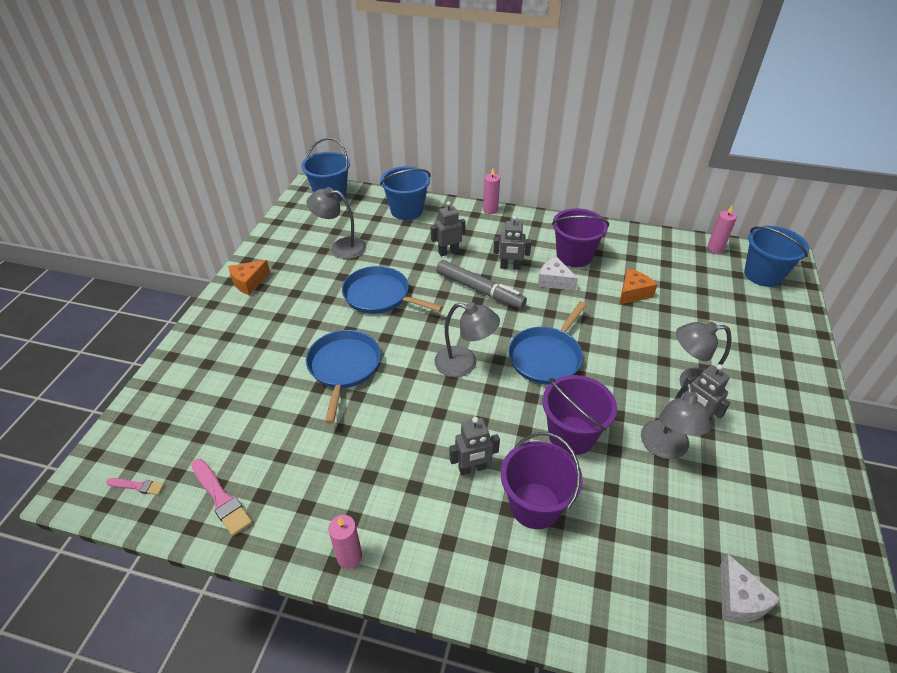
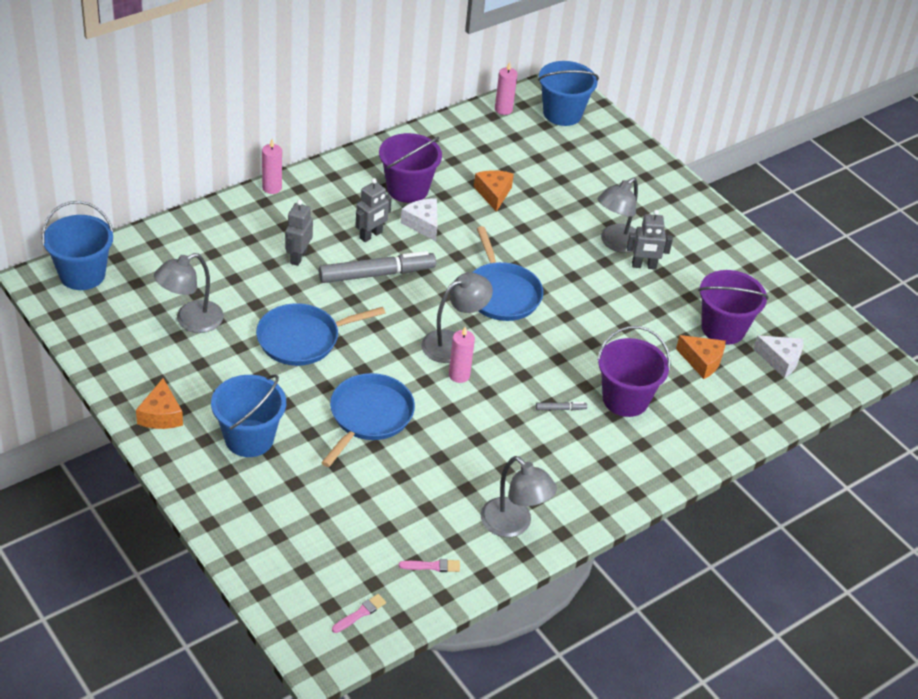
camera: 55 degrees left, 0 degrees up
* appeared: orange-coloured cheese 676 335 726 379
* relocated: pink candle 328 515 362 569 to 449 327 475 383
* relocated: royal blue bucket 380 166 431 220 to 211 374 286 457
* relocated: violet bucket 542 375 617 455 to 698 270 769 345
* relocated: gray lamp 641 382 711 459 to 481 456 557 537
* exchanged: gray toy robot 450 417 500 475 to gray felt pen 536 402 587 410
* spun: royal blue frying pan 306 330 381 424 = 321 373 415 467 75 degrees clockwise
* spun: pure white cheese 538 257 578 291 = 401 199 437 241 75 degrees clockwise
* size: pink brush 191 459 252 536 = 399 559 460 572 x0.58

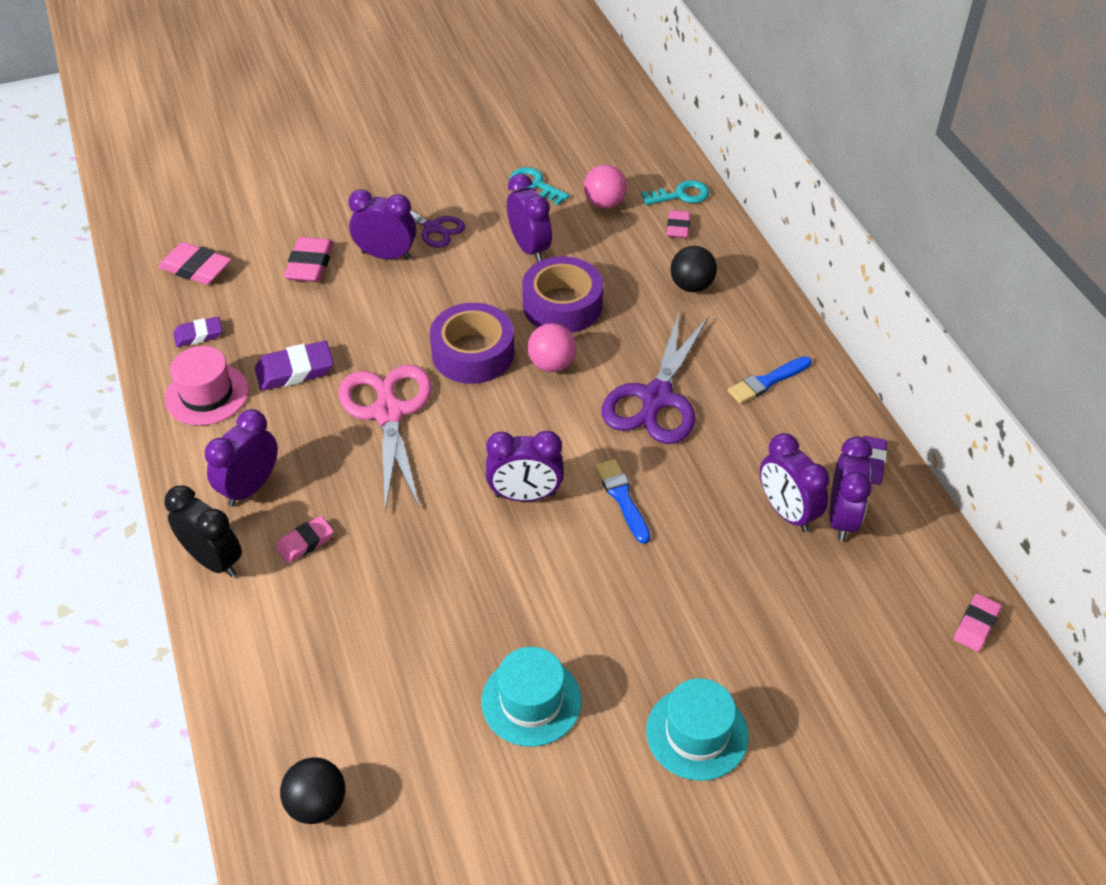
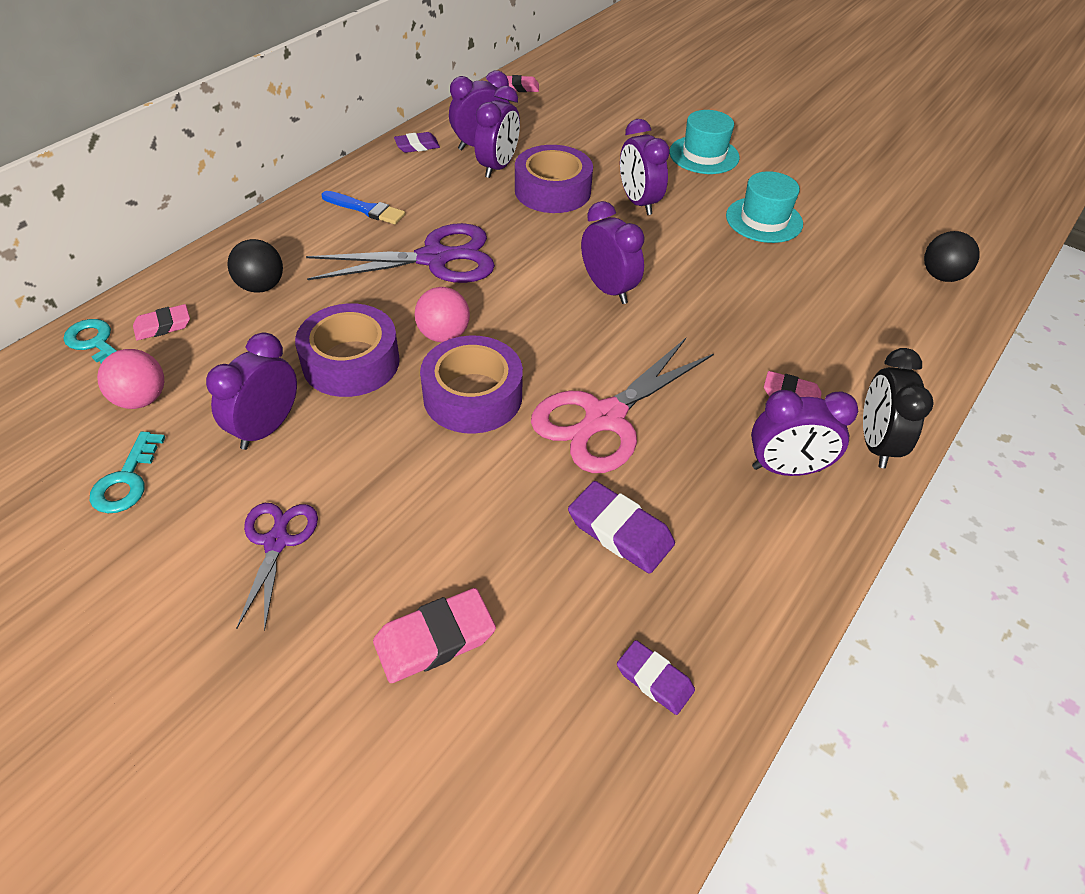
camera: 125 degrees left, 0 degrees up
* missing: pink pencil eraser 158 242 232 285
* missing: pink top hat 165 346 249 426
* missing: royal blue brush 595 459 650 544
* appeared: violet roll of tape 515 145 593 213
* relocated: violet alarm clock 348 189 416 260 to 620 119 670 215

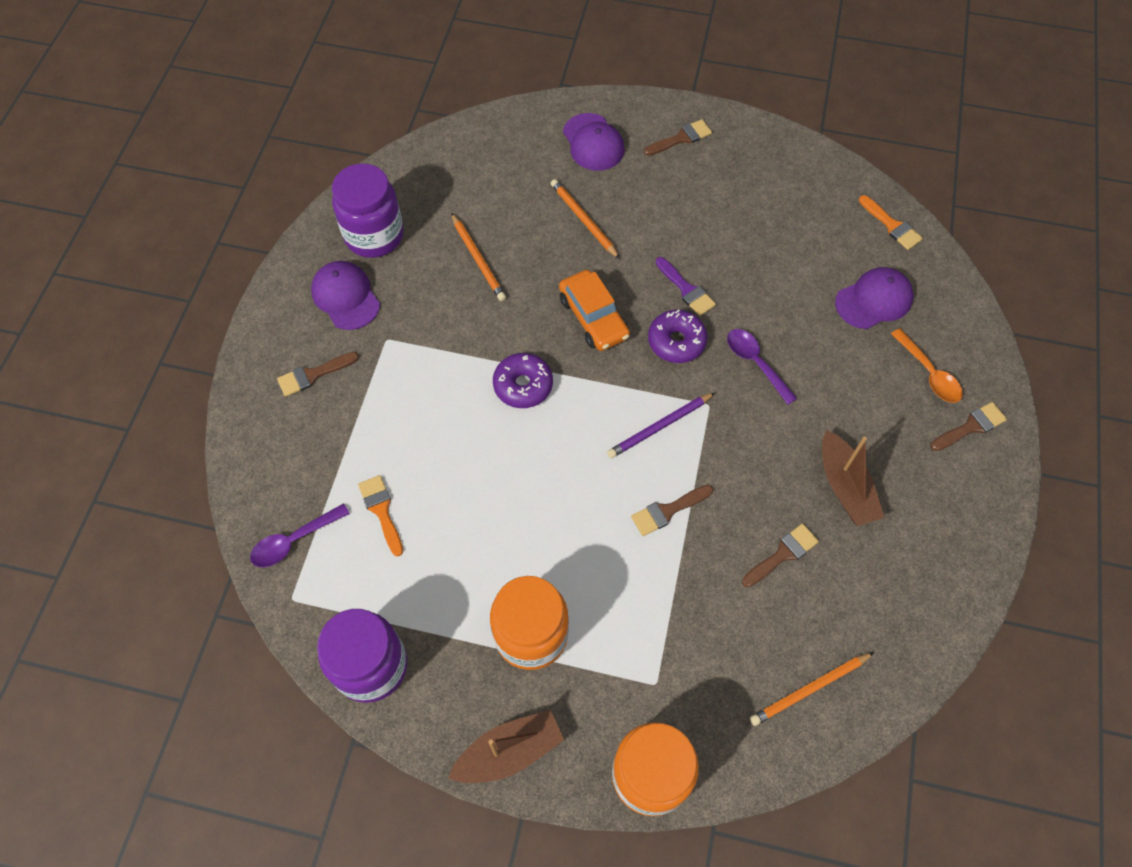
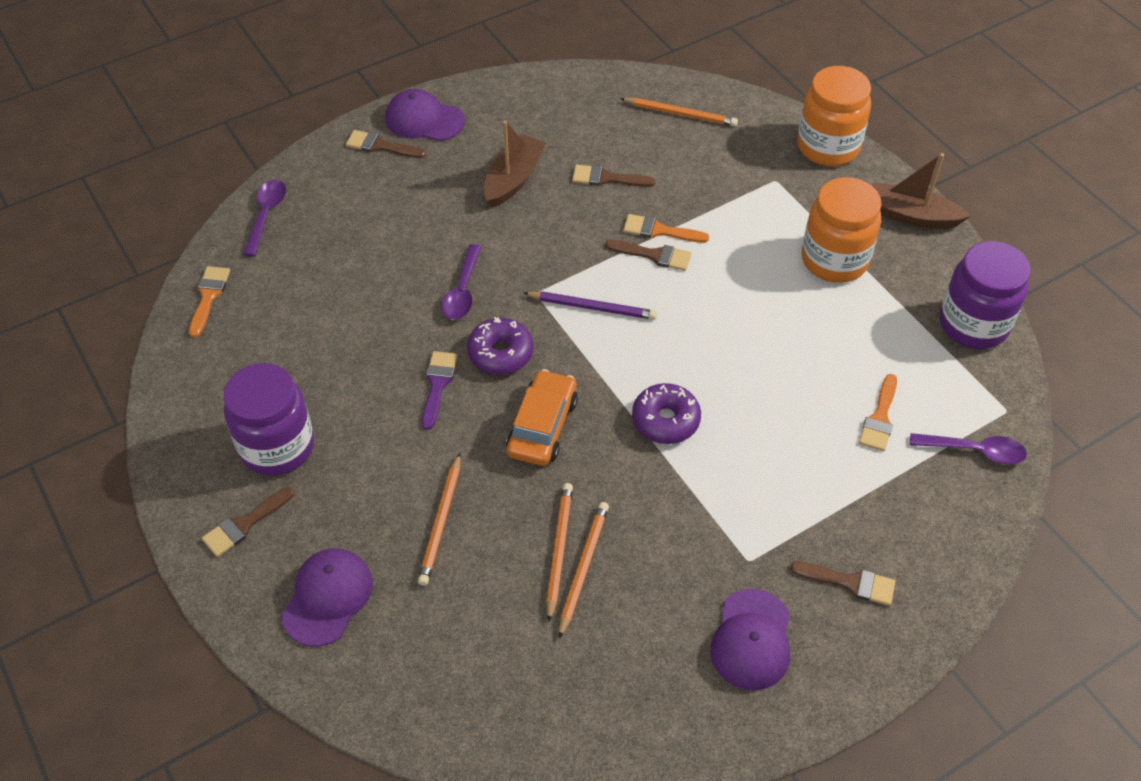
camera: 135 degrees left, 10 degrees down
* missing: orange-coloured teaspoon 891 328 963 403
* appeared: violet teaspoon 243 180 286 256
* appeared: orange-coloured lead pencil 546 483 573 622
* appeared: orange-coloured brush 623 214 709 243
* relocated: violet jam jar 332 163 404 258 to 223 363 314 476
* relocated: violet baseball cap 835 267 913 329 to 385 89 465 141
* spun: brown brush 644 119 712 156 = 202 487 294 557 60 degrees counterclockwise

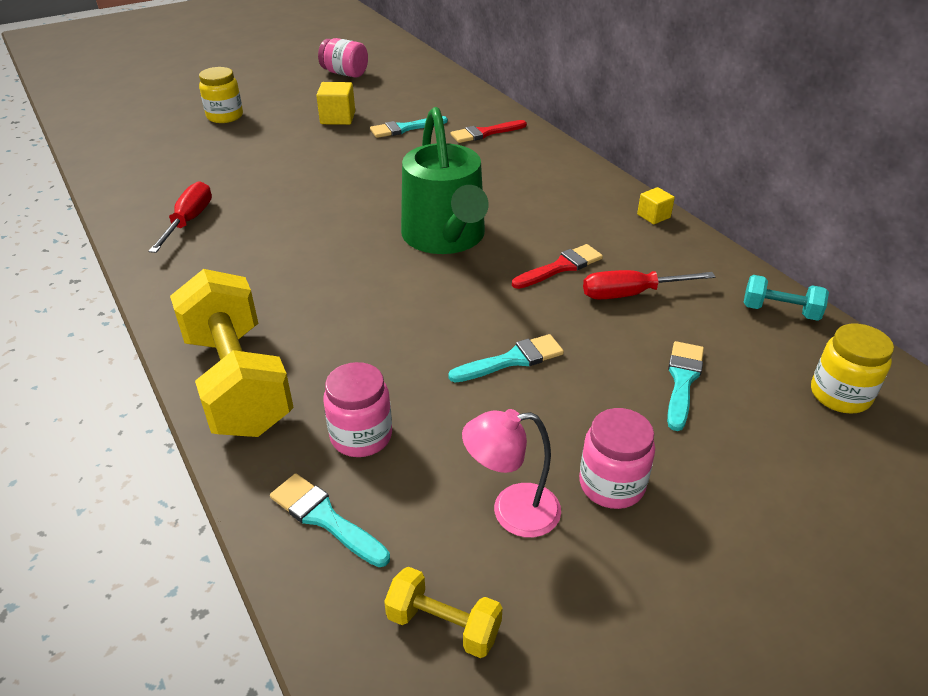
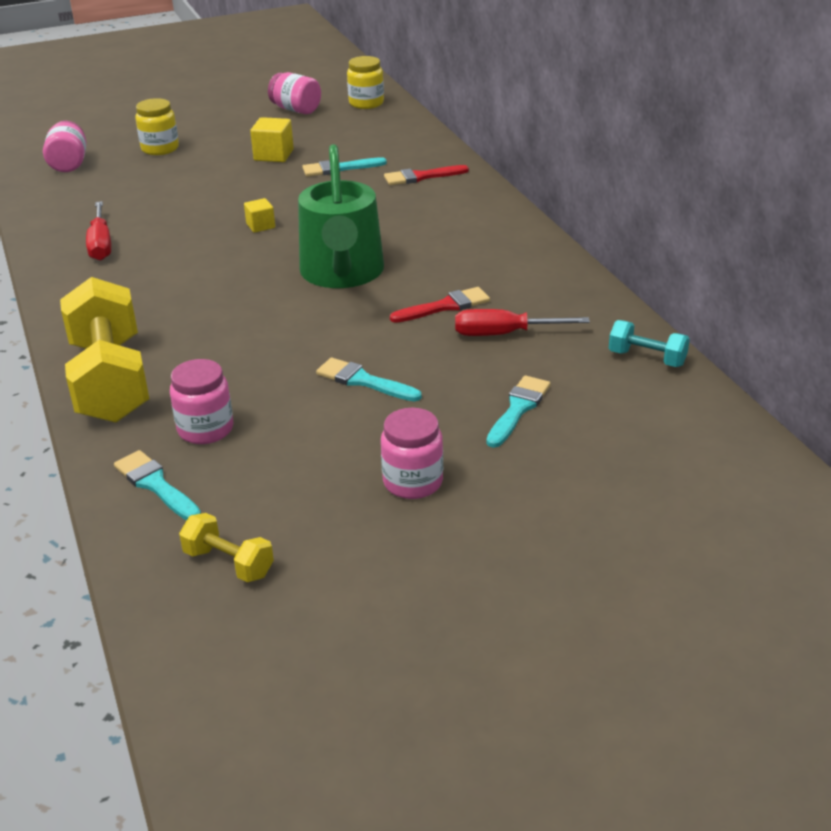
camera: 10 degrees right, 5 degrees down
* missing: pink lamp 462 409 561 538
* appeared: pink jam jar 43 121 87 172
* relocated: yellow solid cube 637 187 675 224 to 244 198 275 233
* relocated: yellow jam jar 811 324 894 414 to 347 56 384 109
* spun: scarlet flat screwdriver 148 181 212 253 = 86 201 111 261 150 degrees clockwise
* spun: aqua brush 448 334 564 382 = 316 358 422 401 135 degrees counterclockwise

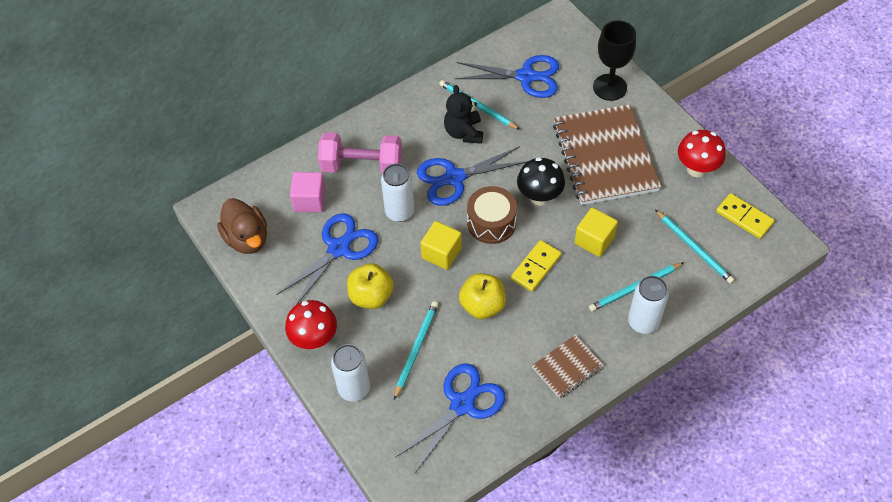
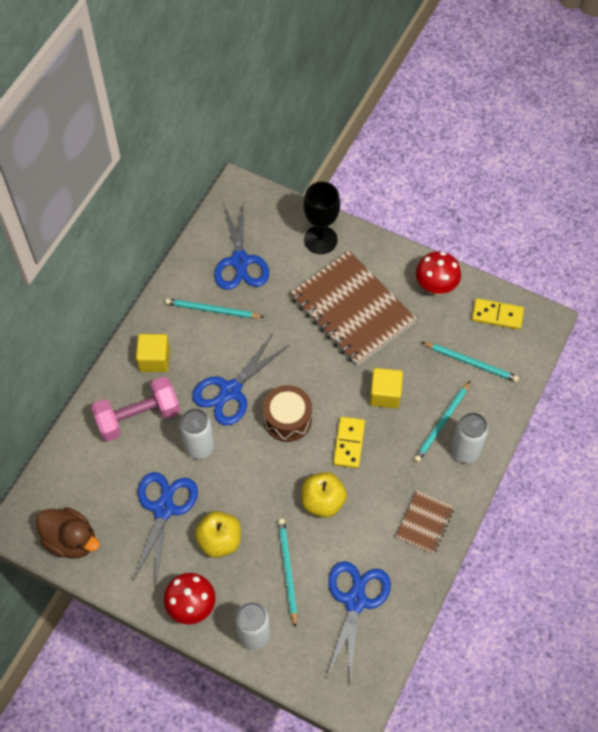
camera: 30 degrees left, 5 degrees up
* missing: pink solid cube 290 172 326 212
* missing: black teddy 444 85 483 144
* missing: black fungus 517 157 565 206
* relocated: yellow solid cube 420 221 462 270 to 136 334 170 372
* spun: royal blue shears 455 55 559 98 = 214 200 269 290 105 degrees clockwise

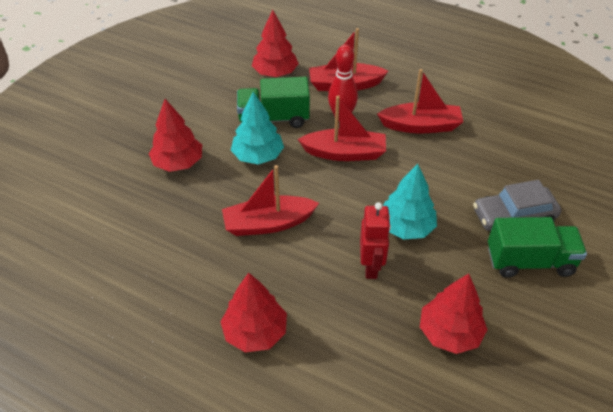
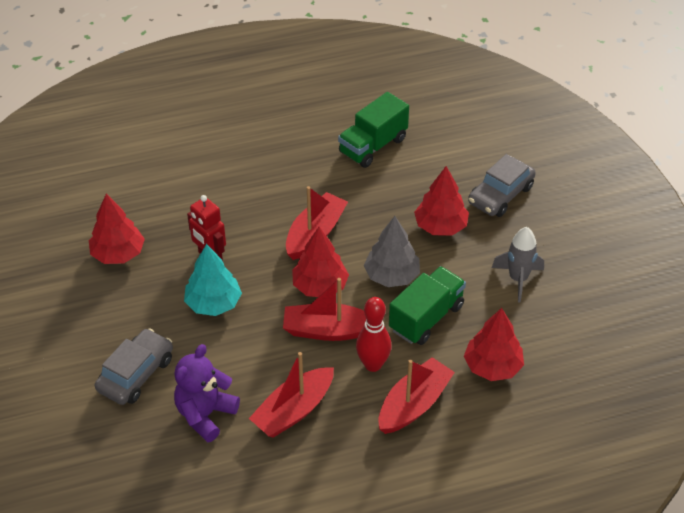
camera: 135 degrees right, 0 degrees up
* appeared: violet teddy 174 344 240 442
* appeared: gray automobile 468 154 536 217
* appeared: gray toy rocket 492 227 544 303
* relocated: scarlet toy tree 220 273 287 352 to 292 227 349 297
* relocated: leaf-green toy truck 488 217 587 278 to 338 92 409 168
* colour: aqua toy tree 231 92 284 164 to gray toy tree 364 216 420 287
* spun: scarlet sailboat 298 96 386 161 = 283 278 366 341 45 degrees clockwise

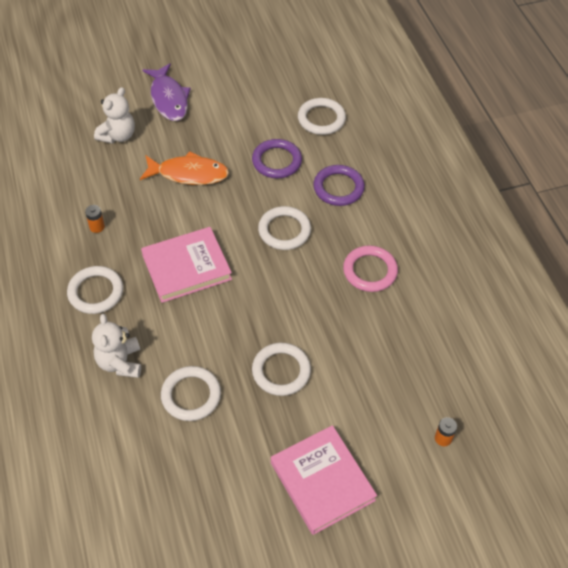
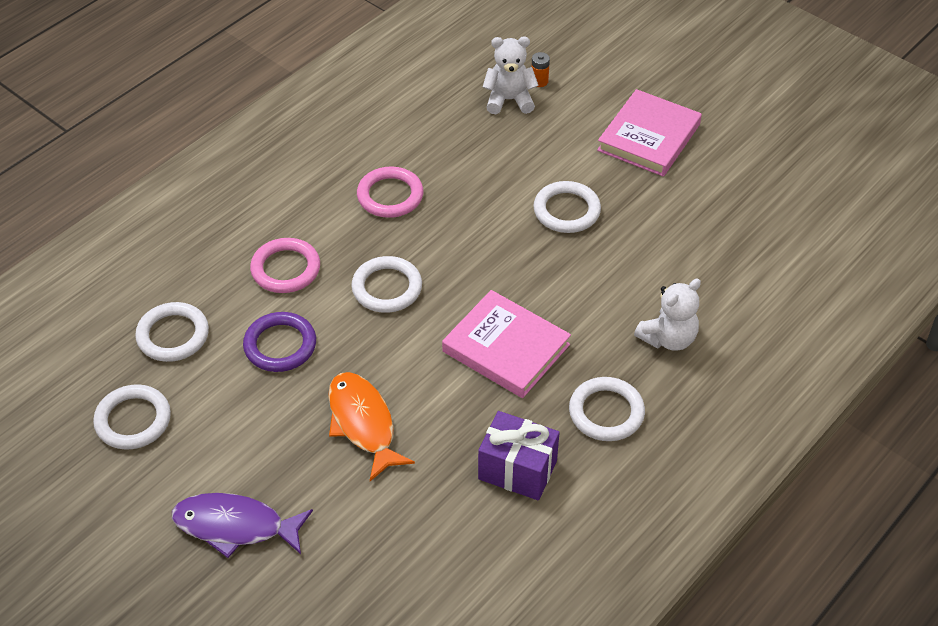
camera: 120 degrees left, 5 degrees down
* relocated: pure white teddy 94 87 135 144 to 483 37 539 114
* relocated: pure white hoop 161 366 221 421 to 93 384 171 450
* exchanged: orange-coloured AA battery 85 205 105 233 to violet present 478 411 560 500
* colour: violet hoop 313 165 365 206 to pink hoop 250 238 320 293
* spun: violet toy fish 142 63 191 121 = 172 493 313 558 120 degrees counterclockwise

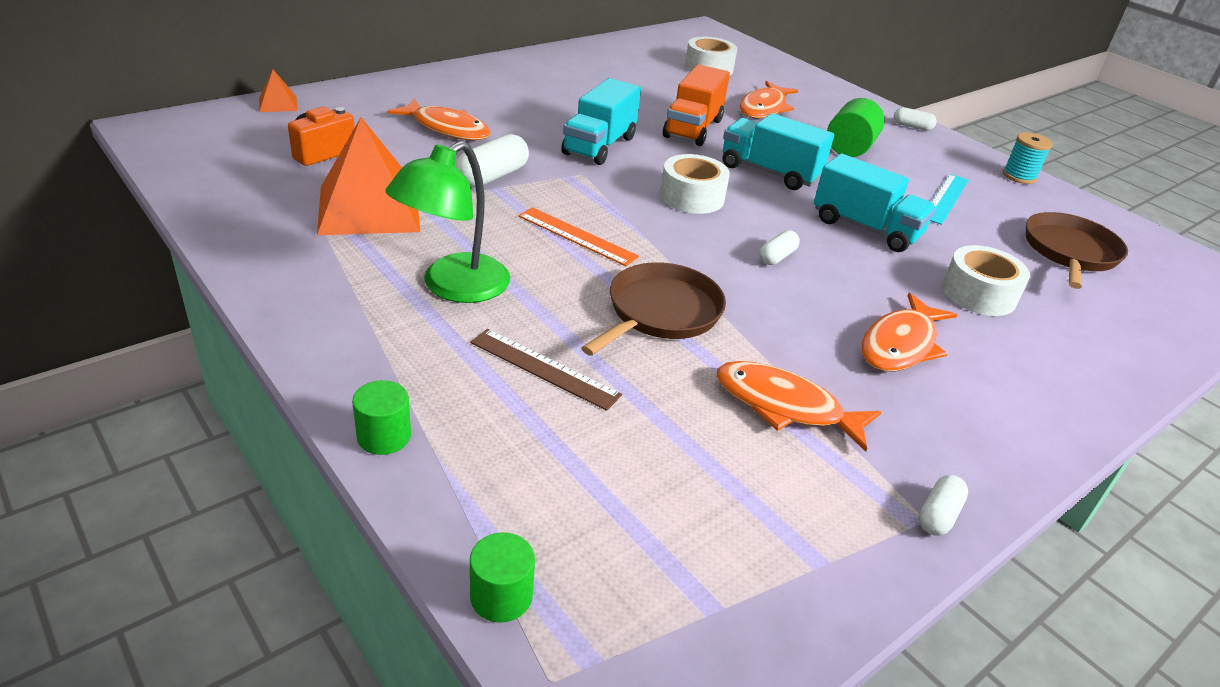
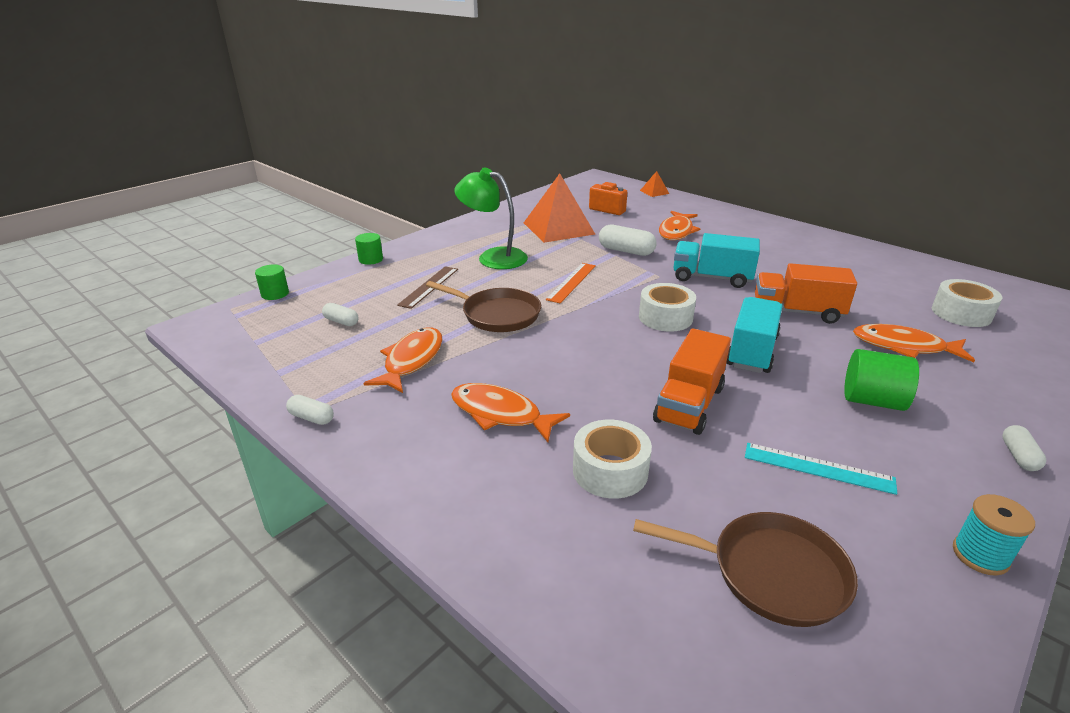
camera: 85 degrees right, 5 degrees down
* relocated: pure white capsule 759 230 800 265 to 322 303 358 326
* colour: aqua toy truck 814 154 936 252 to orange-coloured toy truck 653 329 731 435

